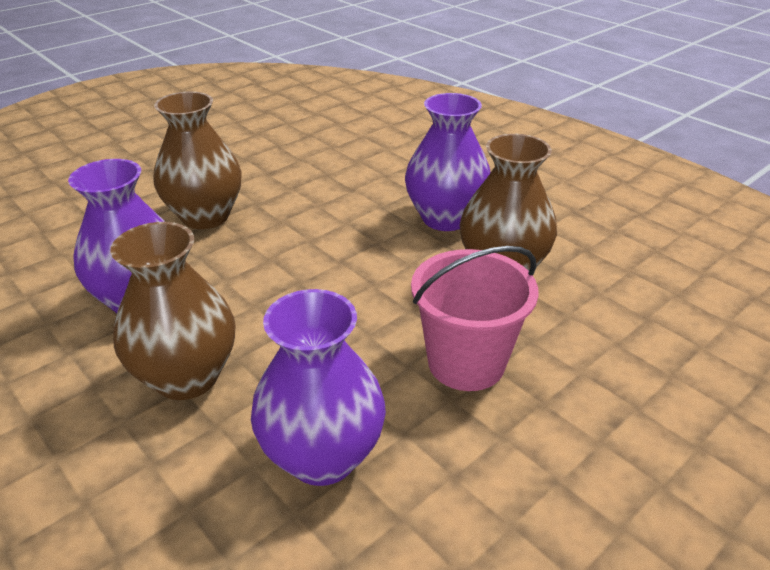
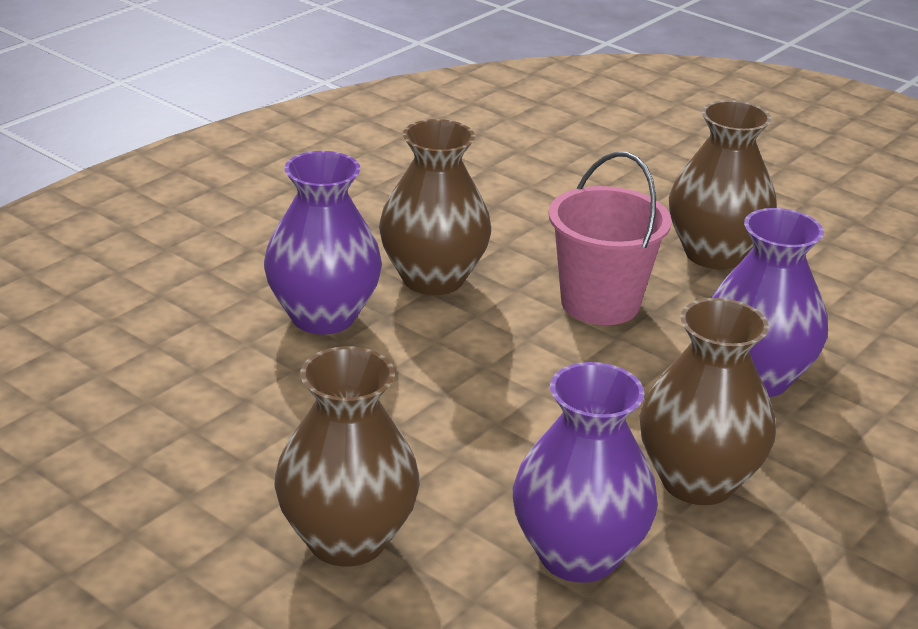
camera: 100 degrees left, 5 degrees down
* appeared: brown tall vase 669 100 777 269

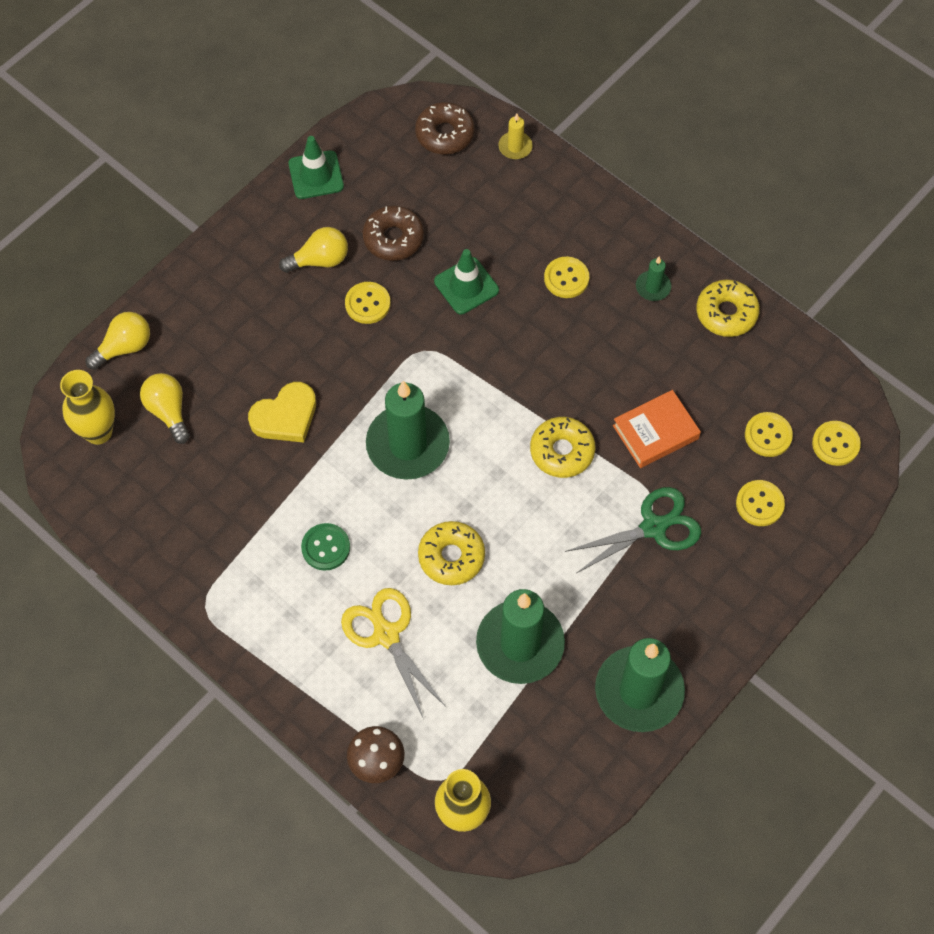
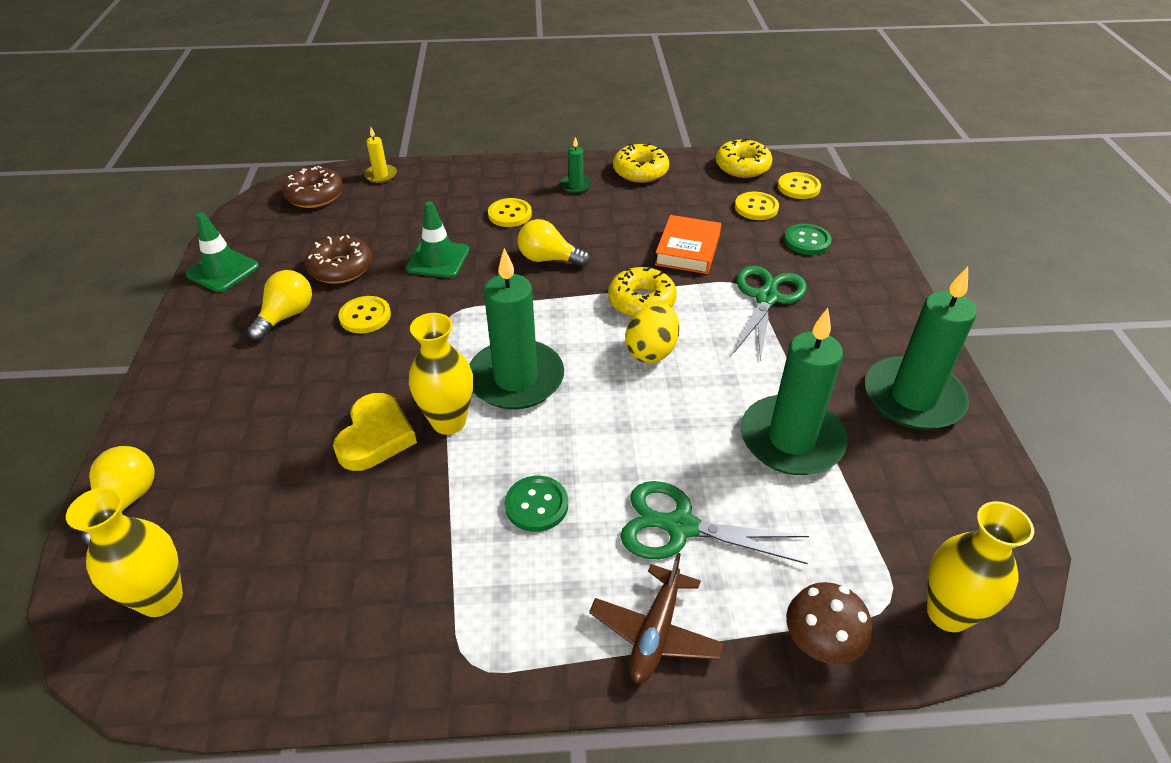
camera: 45 degrees left, 20 degrees down
* appeared: yellow tall vase 409 313 473 435
* appeared: brown toy plane 589 553 725 683
* appeared: yellow egg 625 303 679 363
* relocated: yellow bulb 140 373 190 444 to 518 219 590 267
* relocated: yellow glazed donut 418 521 485 585 to 716 138 772 178
* colour: yellow shears 341 588 446 720 to leaf-green shears 620 481 809 564
* colour: yellow sewing button 736 480 785 526 to leaf-green sewing button 784 224 832 255

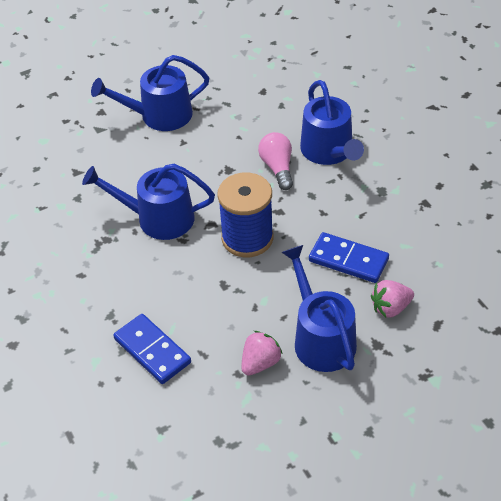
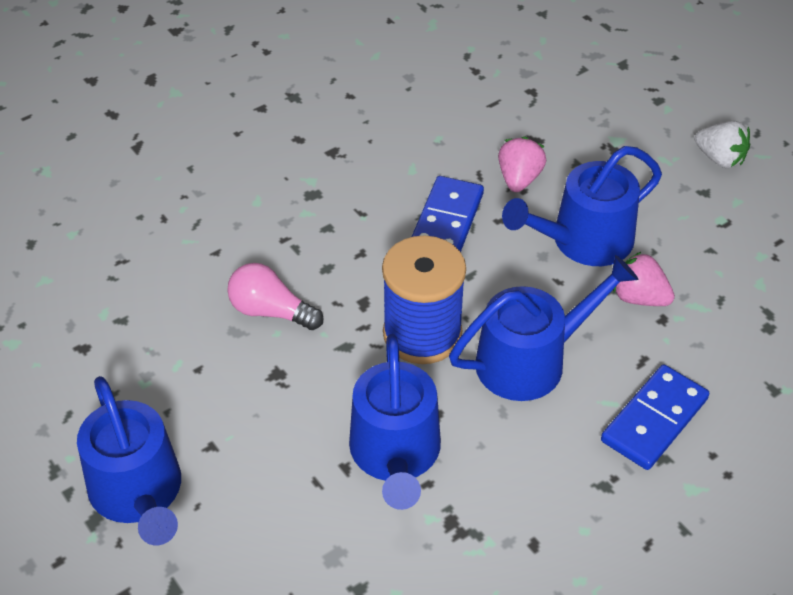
camera: 100 degrees left, 0 degrees up
* appeared: pure white toy strawberry 695 121 750 168
* relocated: royal blue sprinkling can 300 80 364 165 to 449 255 638 401
* spun: pink bulb 258 132 293 190 = 227 263 323 330 45 degrees clockwise
* spun: pink toy strawberry 371 280 414 318 = 498 137 546 192 135 degrees counterclockwise

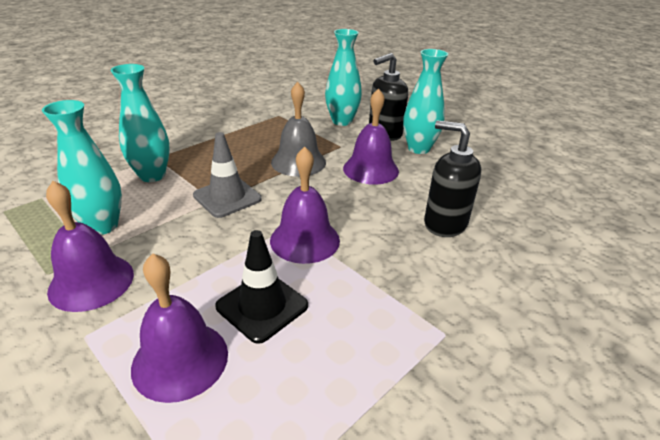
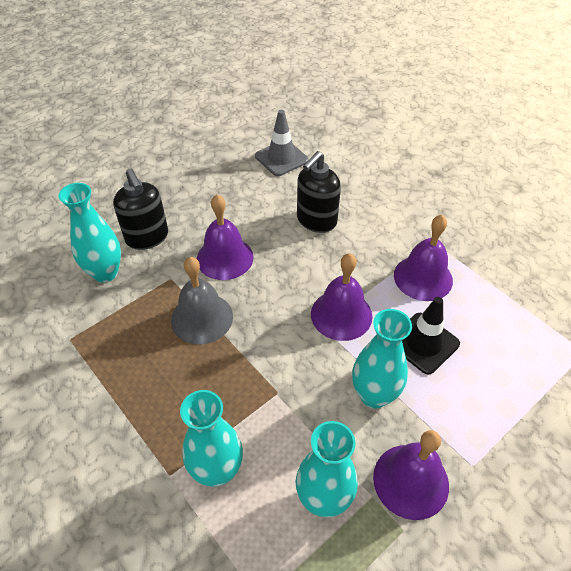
camera: 85 degrees left, 15 degrees up
* relocated: violet hand bell 131 253 228 403 to 394 215 453 301
* relocated: gray road cone 193 132 262 218 to 255 110 309 176
* relocated: aqua tall vase 403 49 448 154 to 352 309 412 409

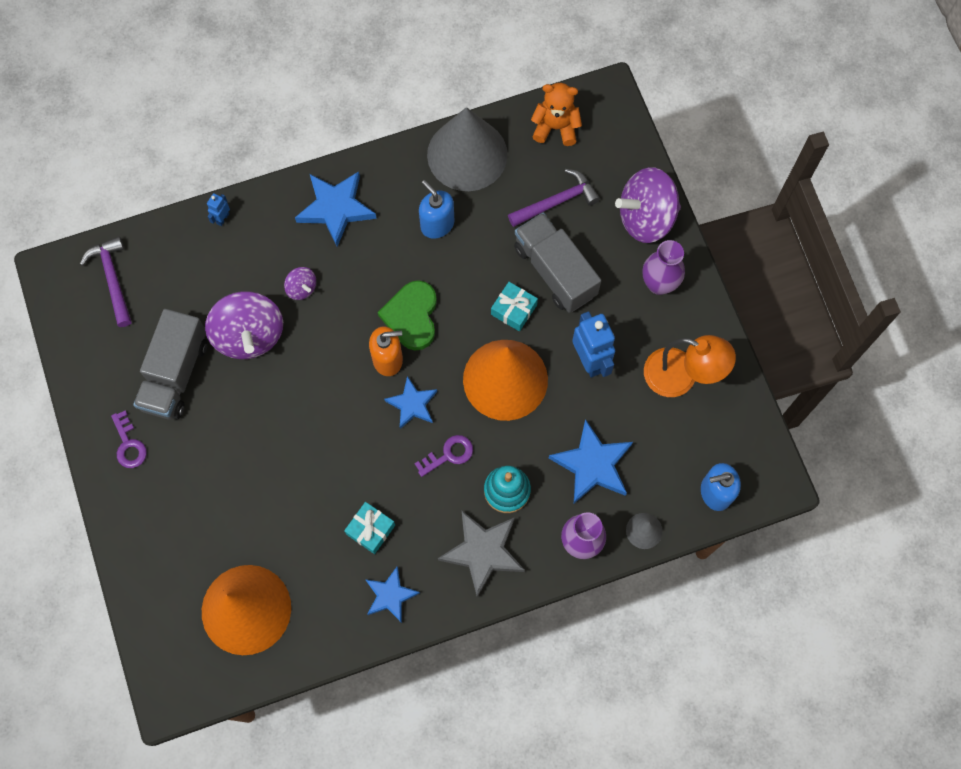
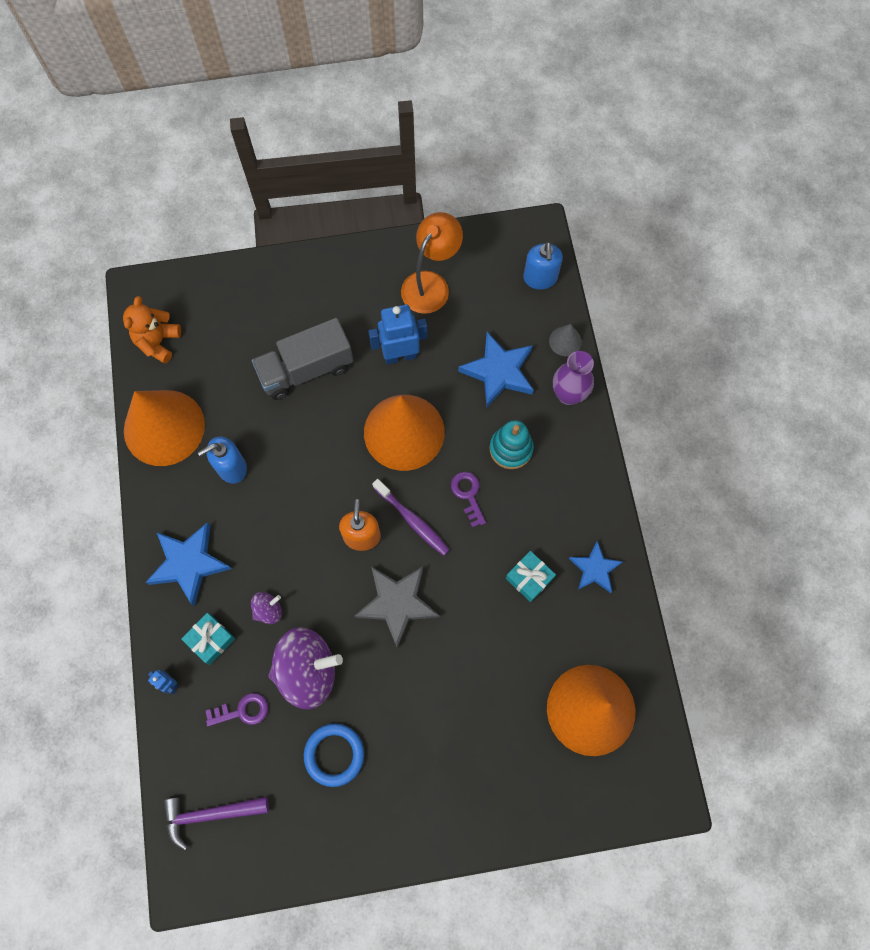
camera: 80 degrees left, 0 degrees up
* missing: leaf-green heart 378 280 437 351
* missing: violet claw hammer 508 169 600 227
* missing: violet spinning top 615 167 681 243
* missing: violet tall vase 643 240 685 295
* relocated: violet door key 111 410 147 468 to 206 693 268 726
* relocated: gray star 438 511 525 597 to 354 566 440 648
* relocated: aqua present 491 282 538 332 to 181 613 235 665
* exchanged: gray toy truck 133 309 208 420 to royal blue hoop 304 723 364 787
* exchanged: royal blue star 384 376 437 429 to violet dental brush 372 479 450 556
* colour: gray solid cone 427 107 508 191 to orange-coloured solid cone 124 390 205 466

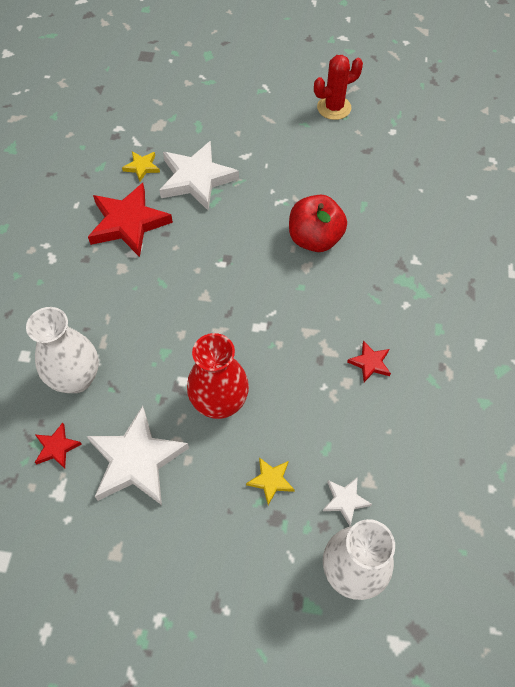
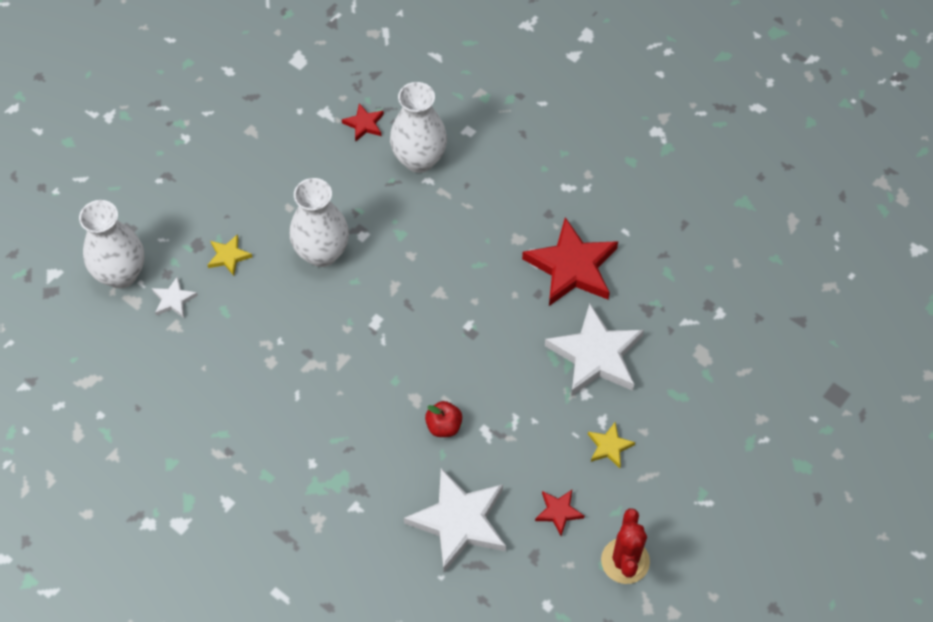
camera: 120 degrees right, 0 degrees up
* relocated: pure white star 87 406 189 505 to 404 468 506 572
* relocated: yellow star 122 152 160 182 to 588 422 635 468
* relocated: scarlet star 347 341 391 382 to 535 490 584 536
* colour: scarlet tall vase 187 333 249 419 to pure white tall vase 290 178 349 267
* size: scarlet apple 289 195 347 252 = 425 401 462 437 x0.54

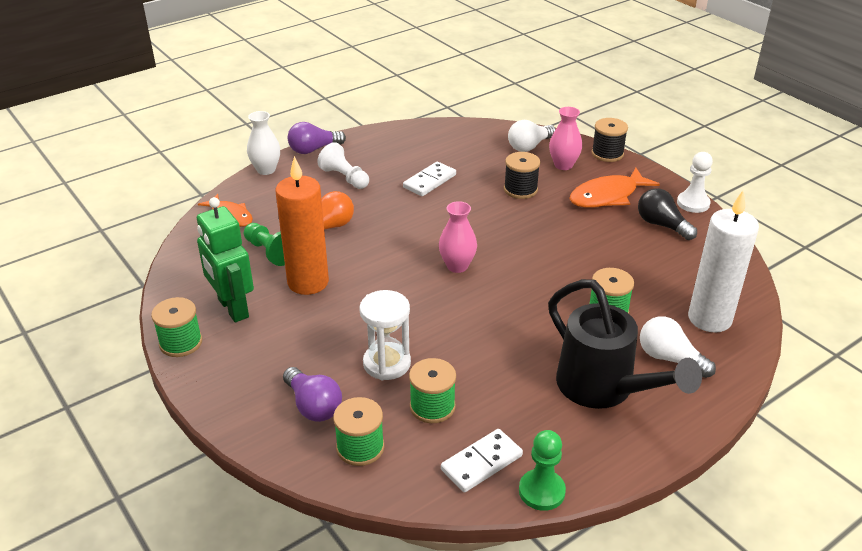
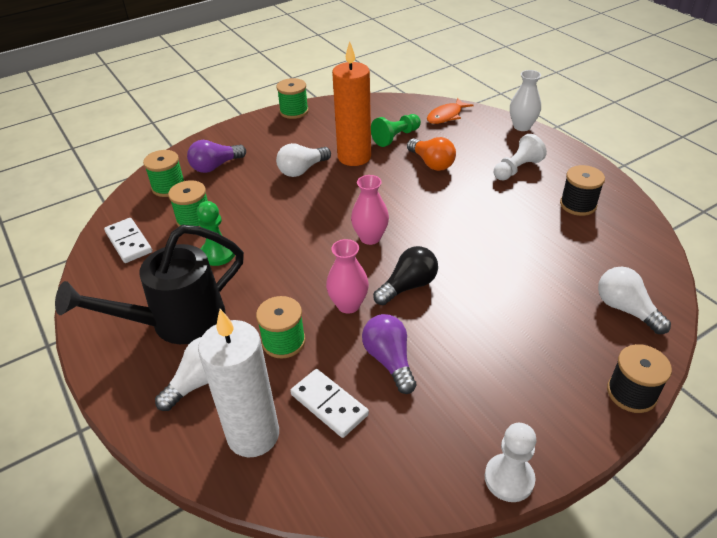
camera: 95 degrees right, 5 degrees up
* missing: leaf-green toy robot 197 197 254 322
* missing: pure white sand timer 359 290 411 380
* missing: orange-coloured toy fish 569 168 660 208
* appeared: pure white bulb 276 143 331 177
* relocated: violet bulb 288 122 346 154 to 362 314 417 394
* relocated: pure white domino 403 162 456 196 to 290 369 369 438
* relocated: black bobbin 504 152 540 199 to 560 165 605 216
* relocated: leaf-green chess pawn 519 430 566 511 to 197 201 235 266
* relocated: pink tall vase 549 107 582 170 to 326 239 369 314
* relocated: black bulb 638 188 697 240 to 373 246 438 305

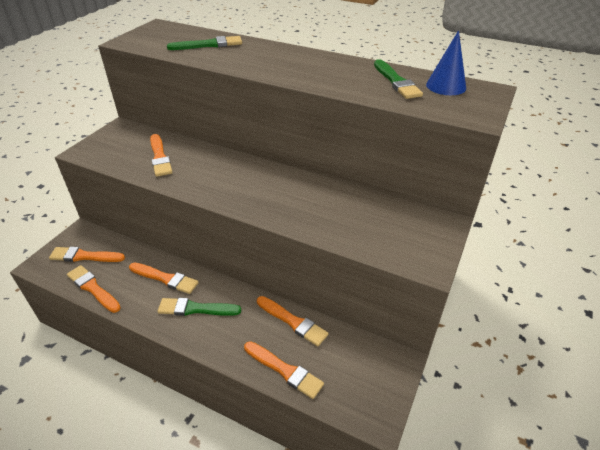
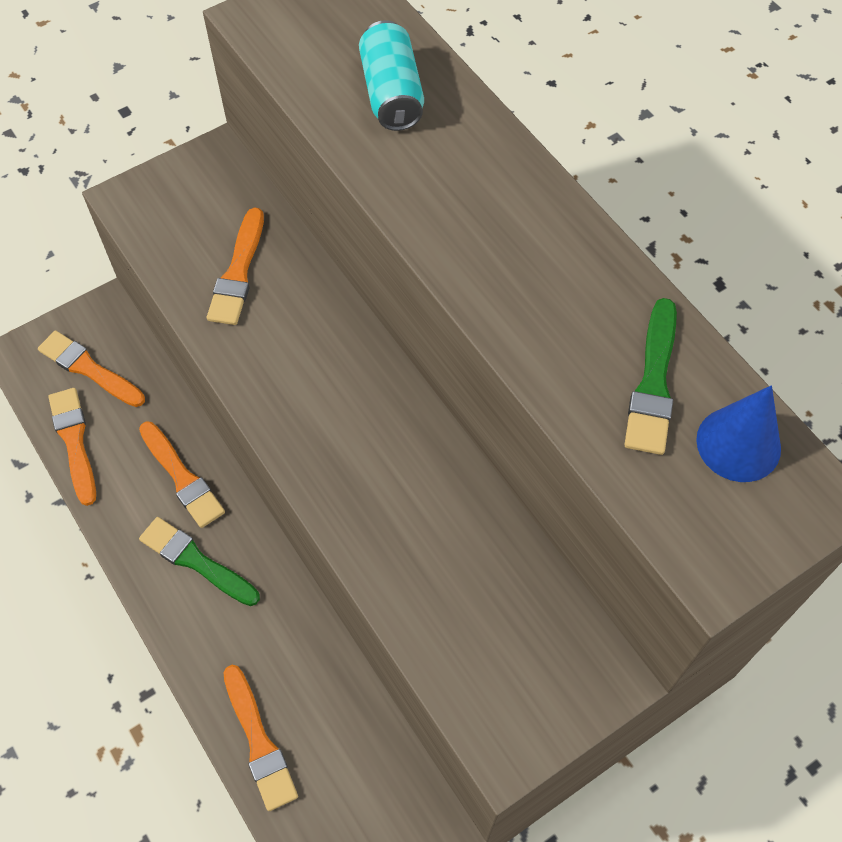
camera: 30 degrees right, 20 degrees up
* missing: orange-coloured brush 257 296 328 346
* exchanged: leaf-green brush 167 36 242 50 to aqua tin 359 20 424 131

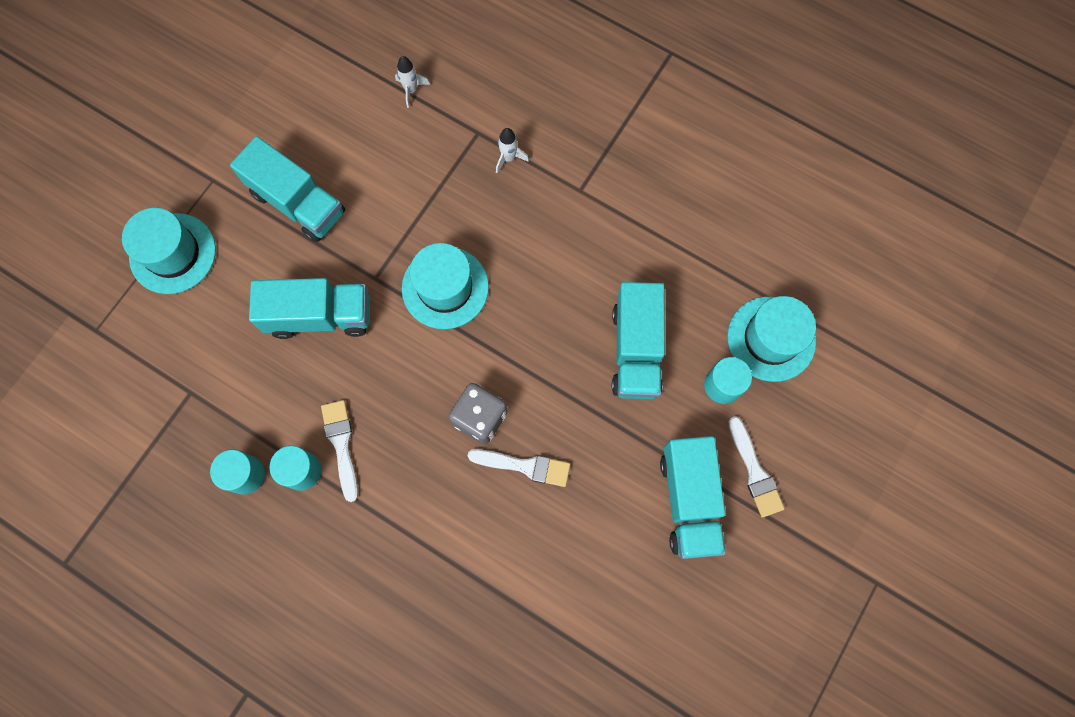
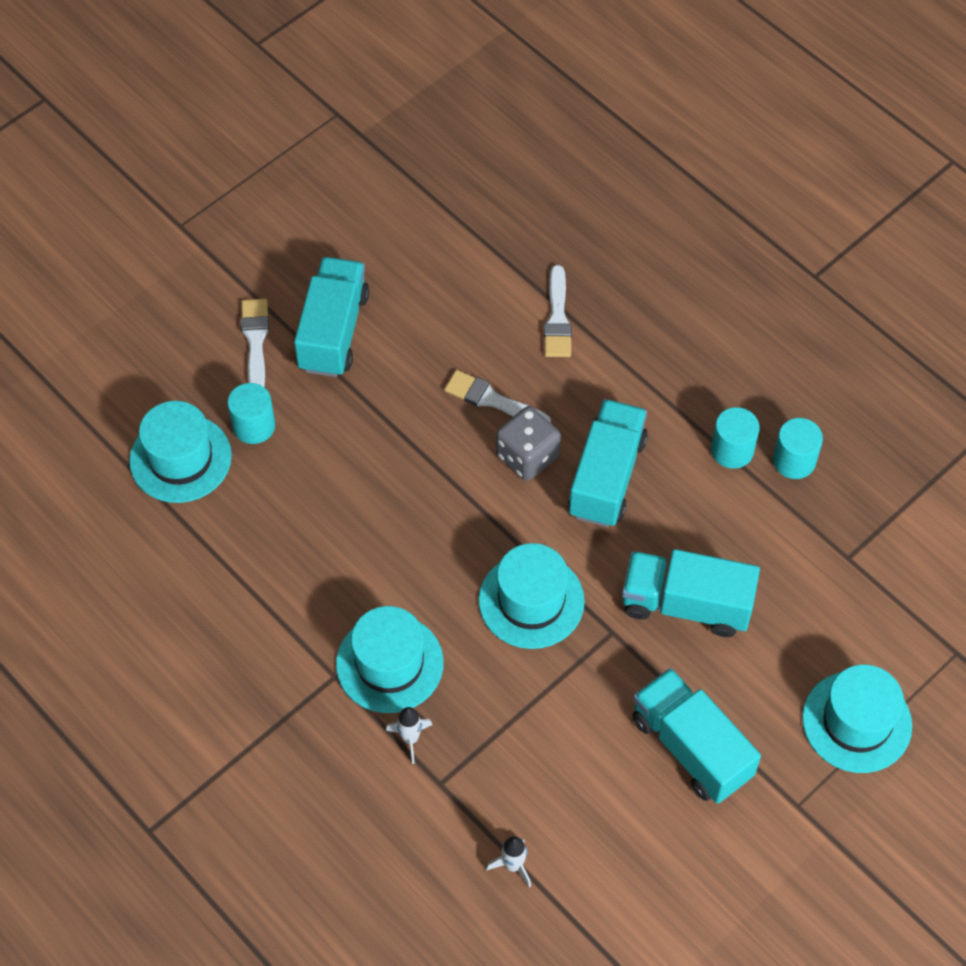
camera: 165 degrees left, 15 degrees down
* appeared: aqua top hat 336 606 444 713
* relocated: pure white brush 321 400 358 502 to 544 265 572 357
* relocated: aqua toy truck 612 282 665 399 to 568 399 648 527

